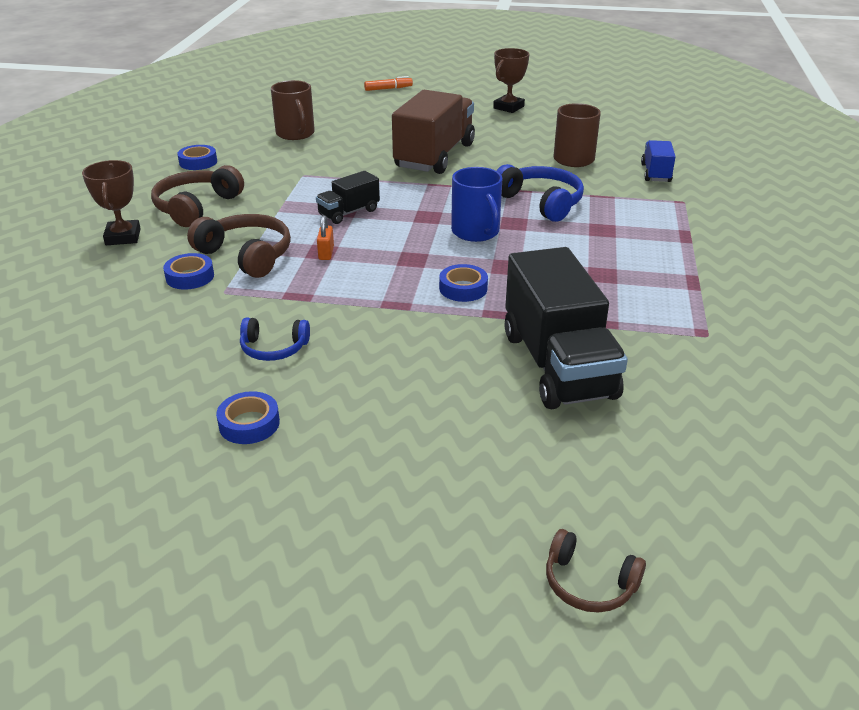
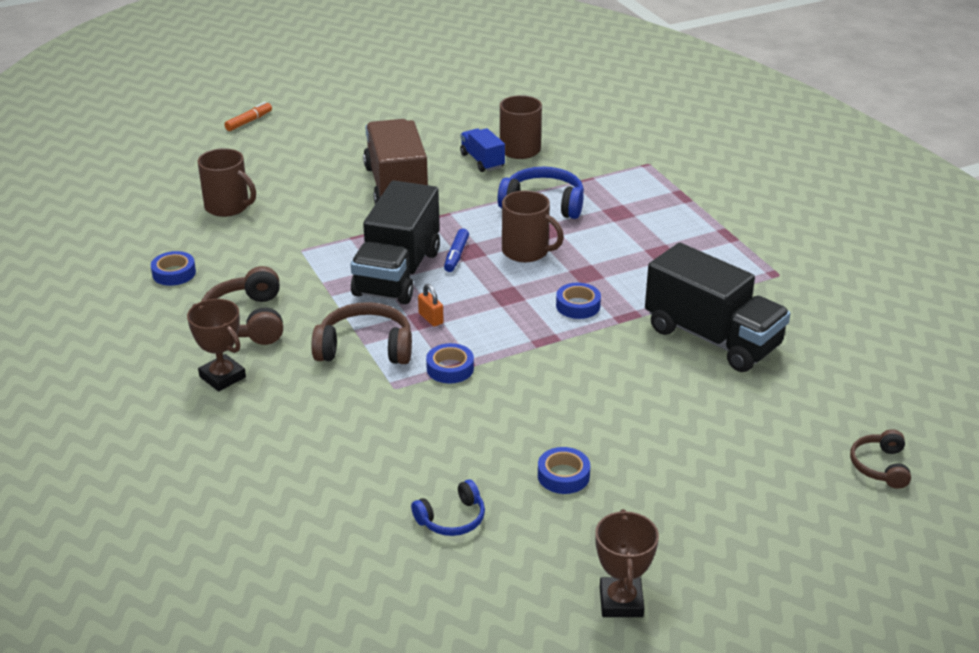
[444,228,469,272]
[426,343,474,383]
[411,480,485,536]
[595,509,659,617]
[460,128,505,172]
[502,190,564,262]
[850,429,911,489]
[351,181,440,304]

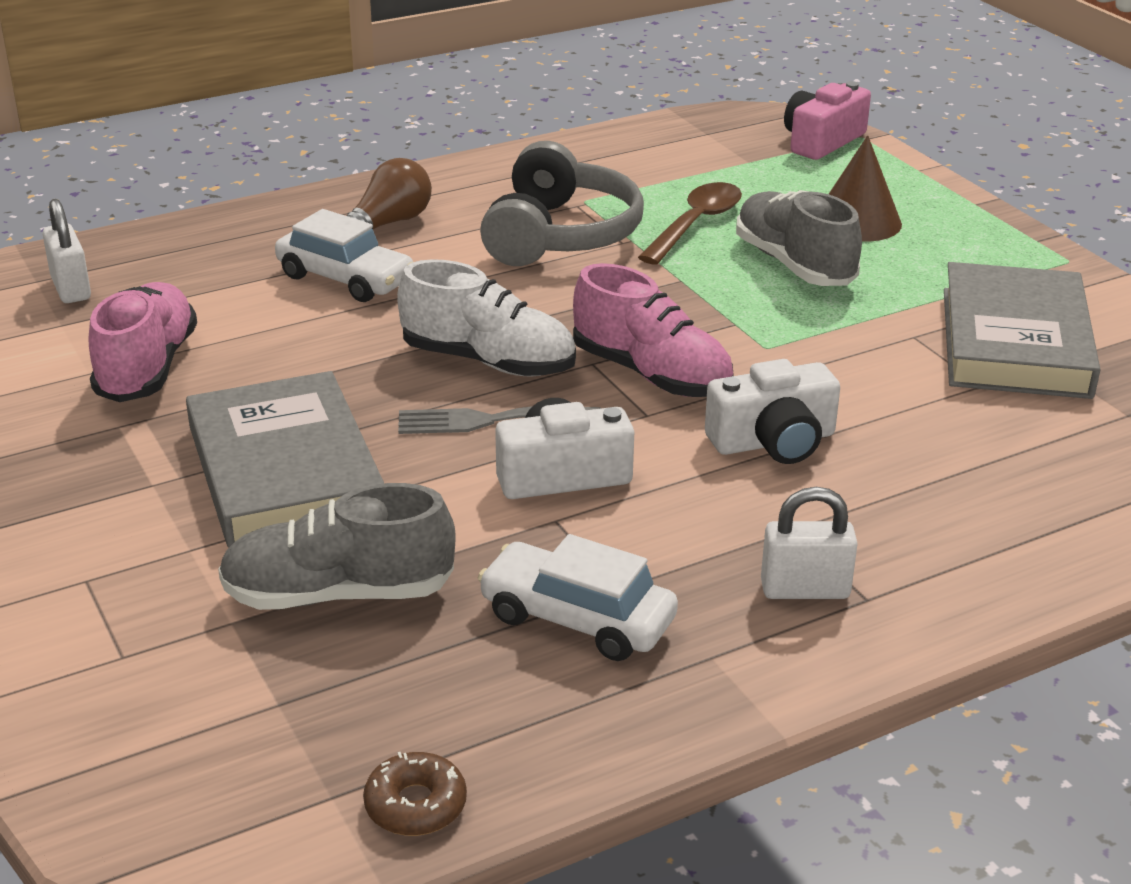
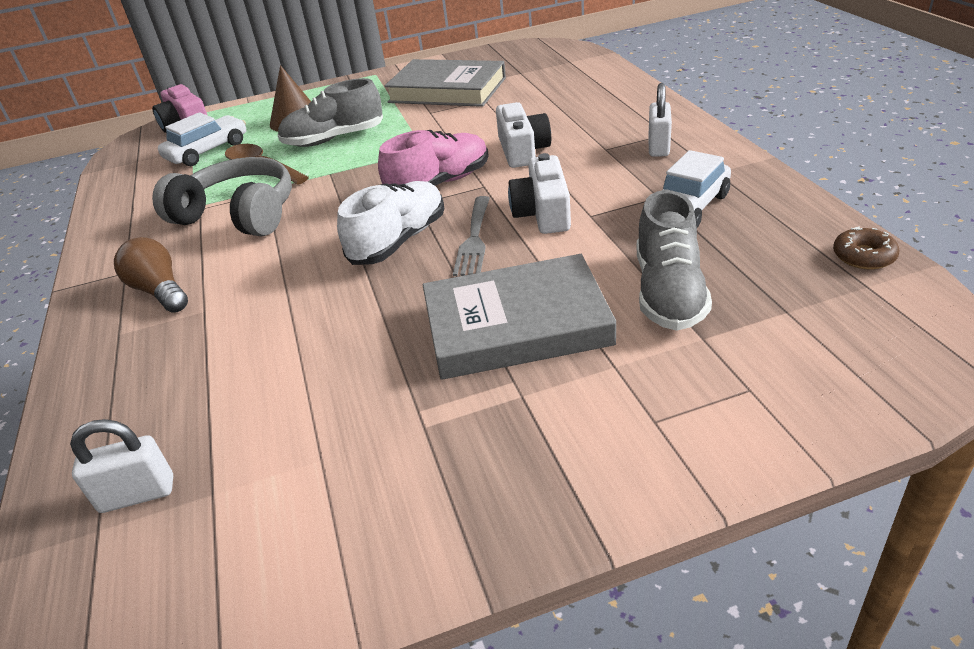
[89,282,197,402] (first image)
[158,112,246,166]

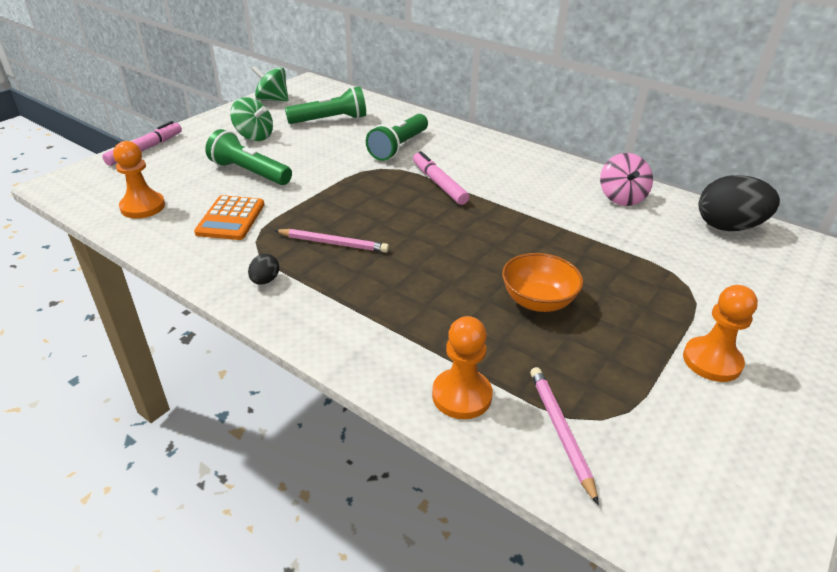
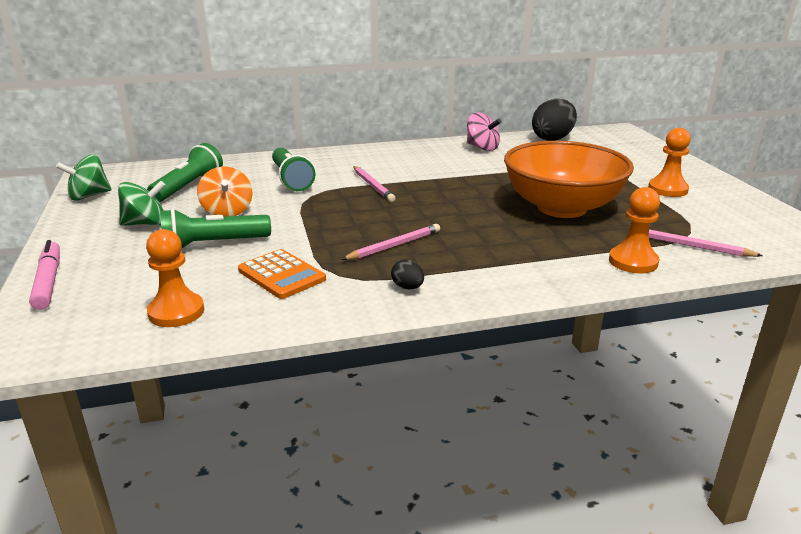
[197,167,253,217]
[353,166,395,202]
[504,141,634,218]

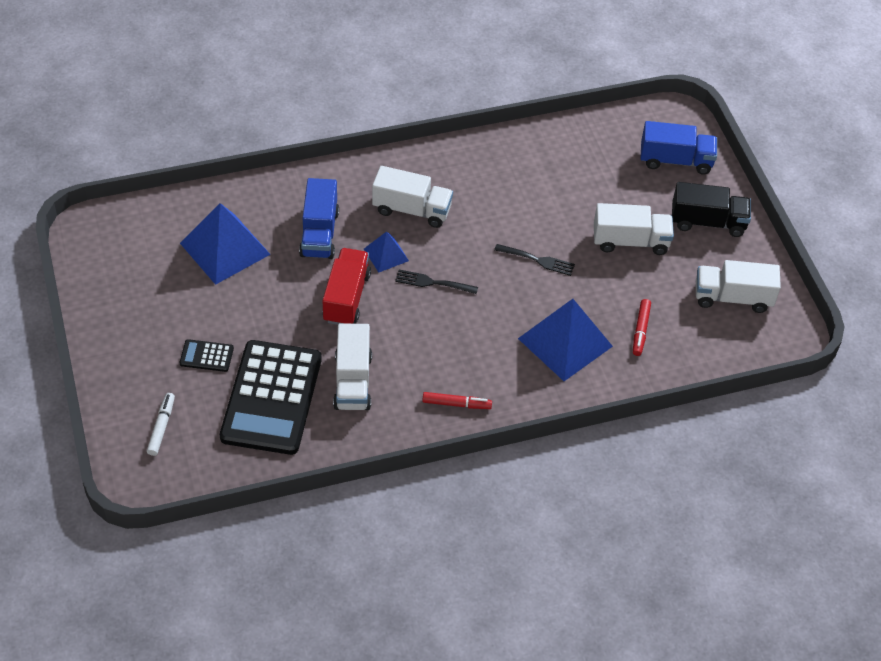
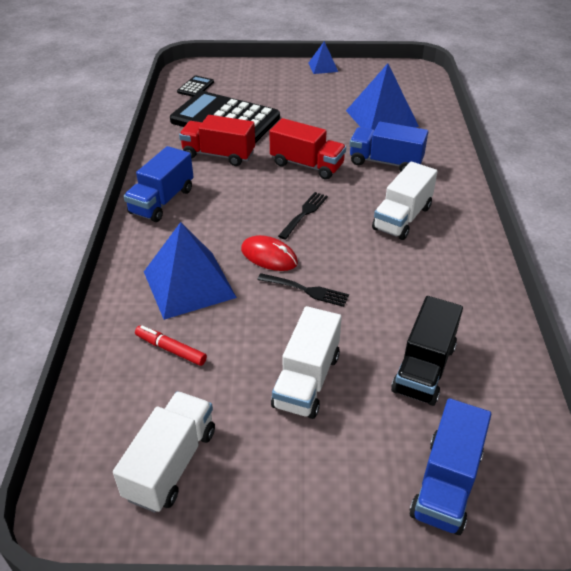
[147,393,175,456] (first image)
[241,235,298,271]
[177,75,214,97]
[309,41,338,74]
[391,296,463,406]
[124,146,193,222]
[179,115,255,166]
[257,273,349,307]

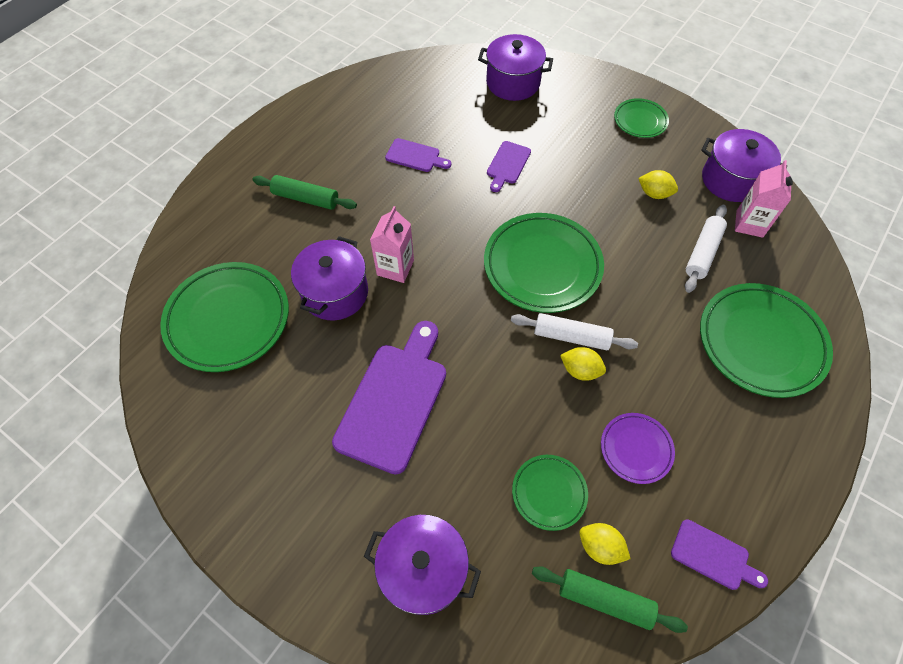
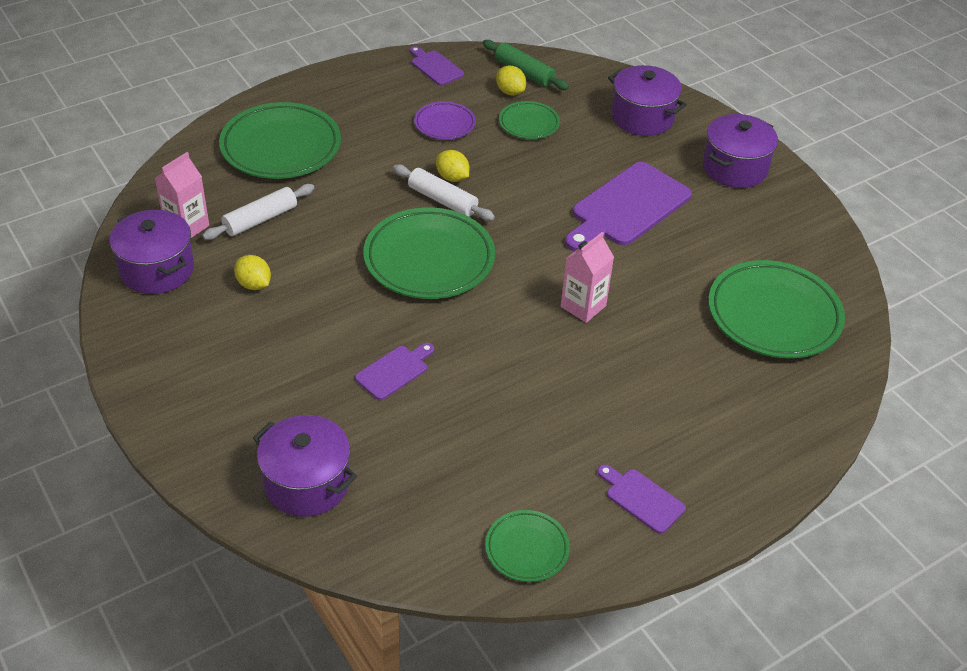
[252,175,357,210] (first image)
[703,114,778,188]
[597,464,686,534]
[485,510,570,582]

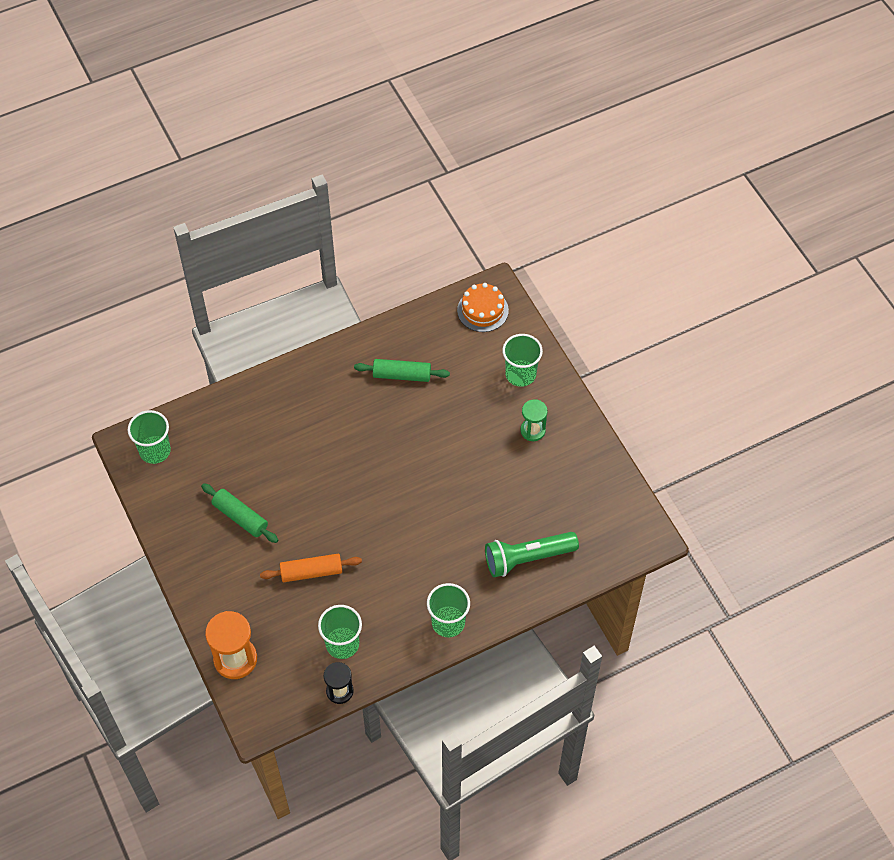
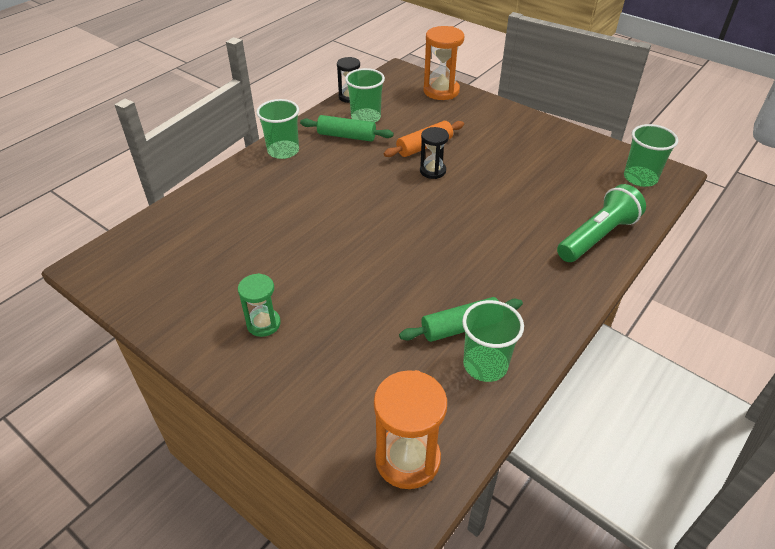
[420,127,449,179]
[300,115,394,142]
[557,184,646,262]
[462,300,524,382]
[374,370,447,489]

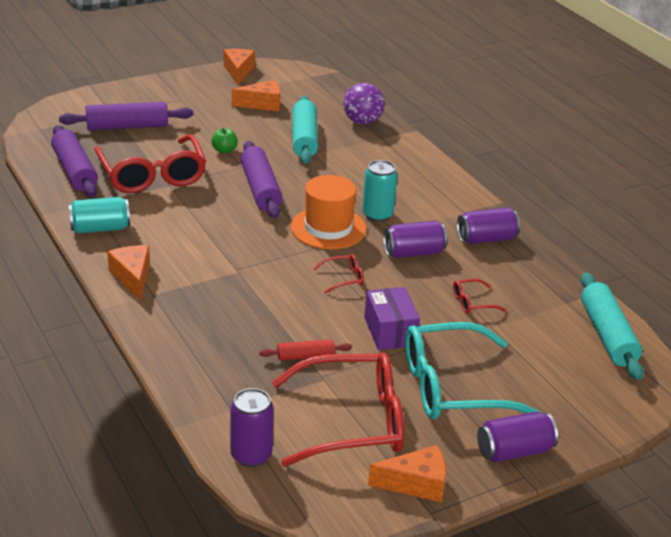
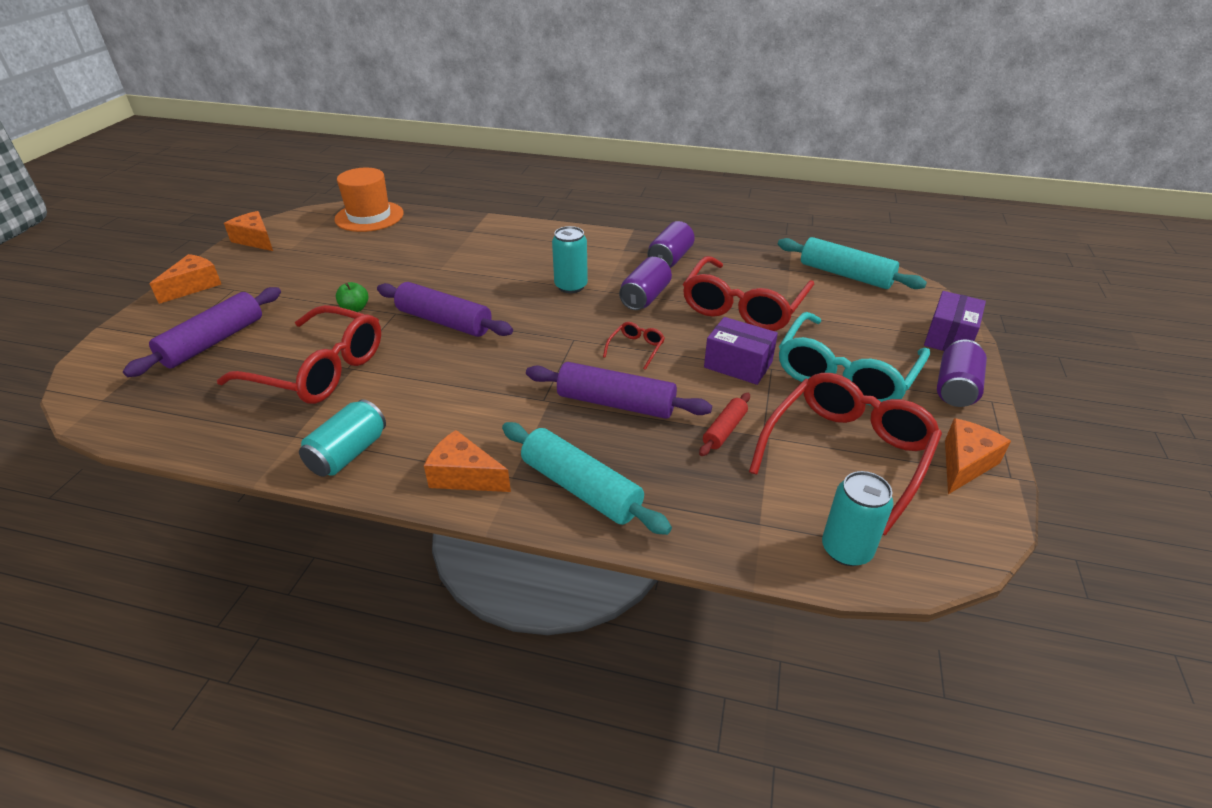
[343,83,385,125] (first image)
[924,291,986,351]
[526,362,712,419]
[150,254,221,304]
[335,168,404,232]
[502,422,672,535]
[822,471,894,566]
[683,256,814,331]

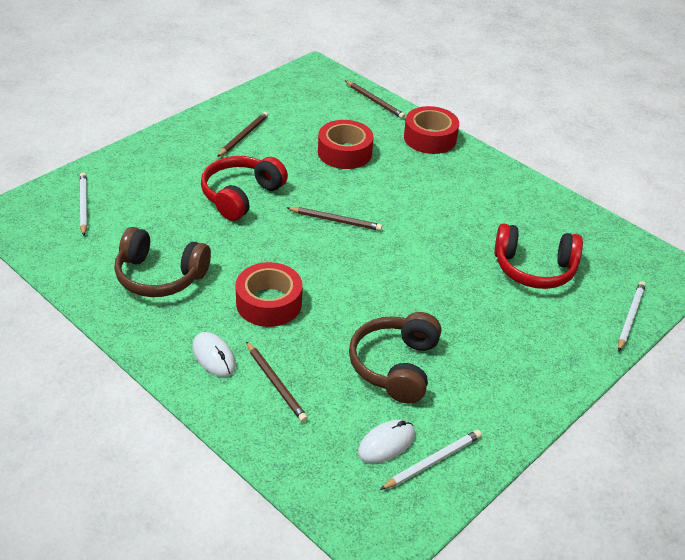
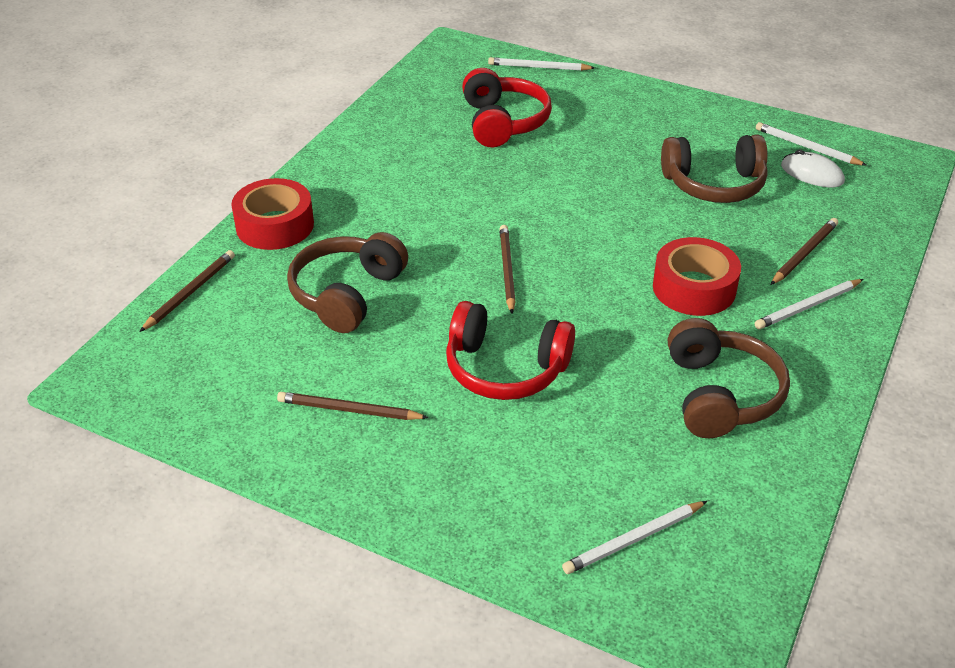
[755,279,864,329]
[287,232,408,333]

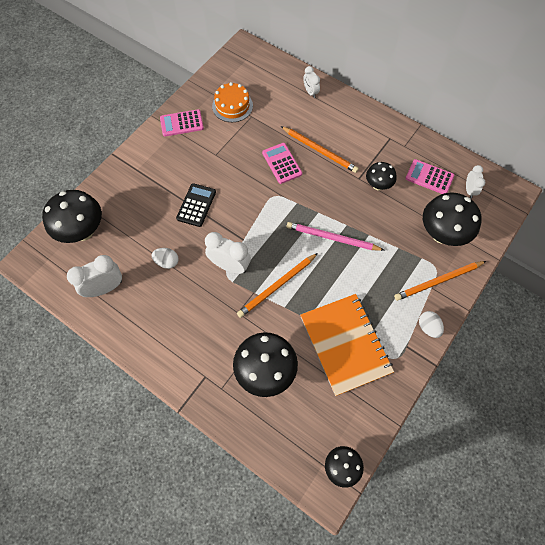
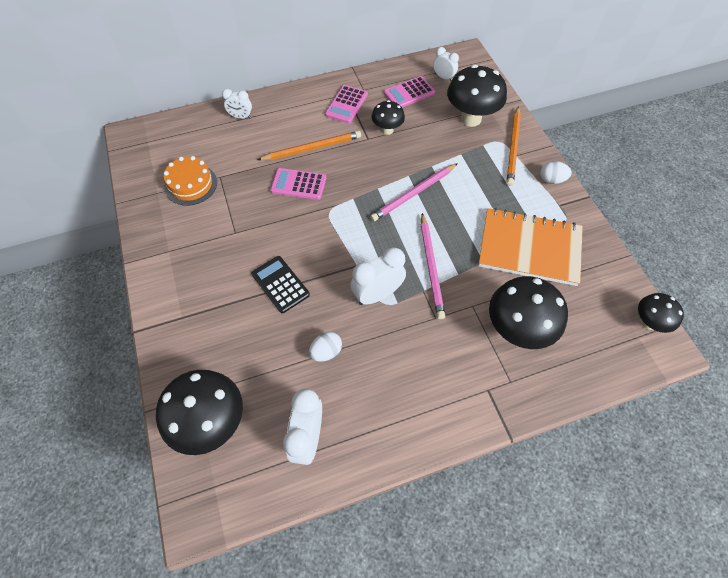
[325,85,368,124]
[421,213,445,319]

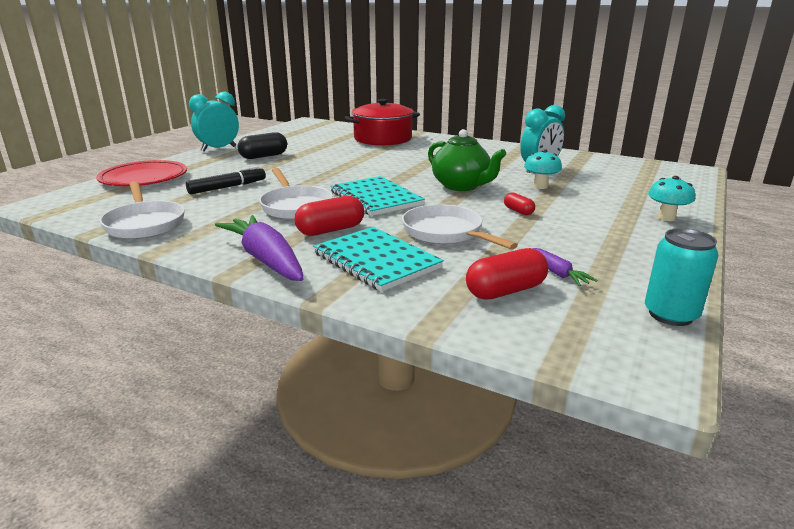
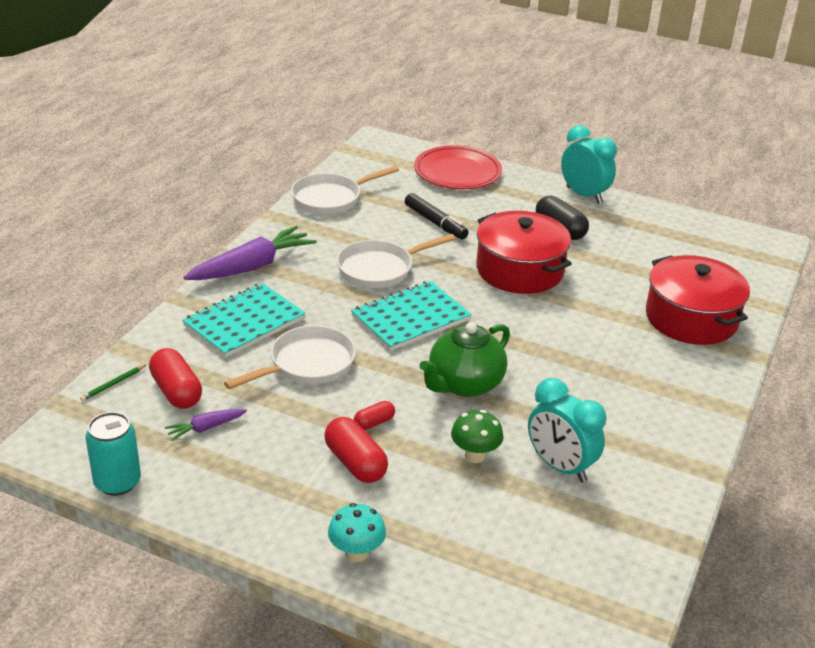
[80,365,146,401]
[476,211,572,294]
[324,417,388,483]
[451,410,503,463]

